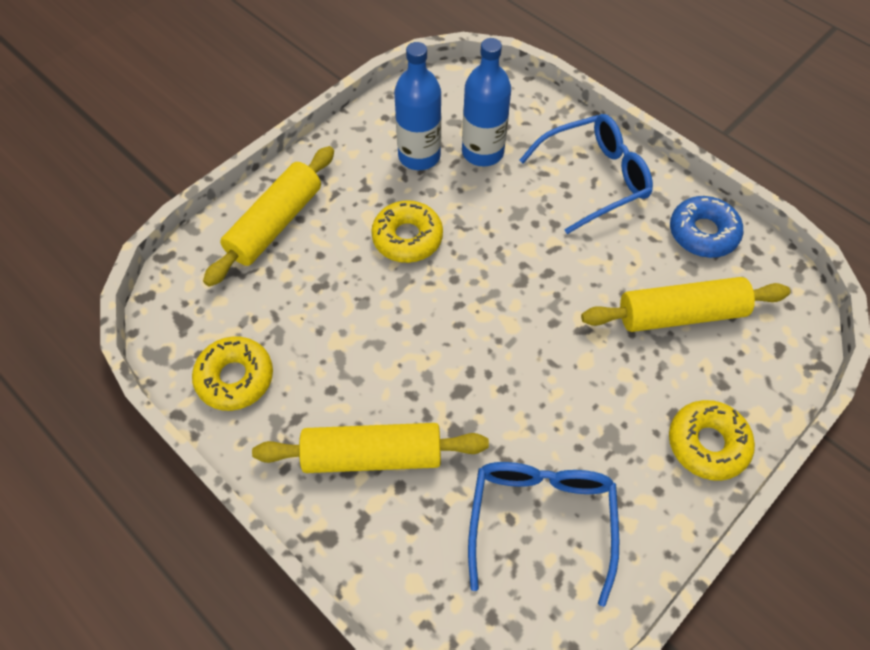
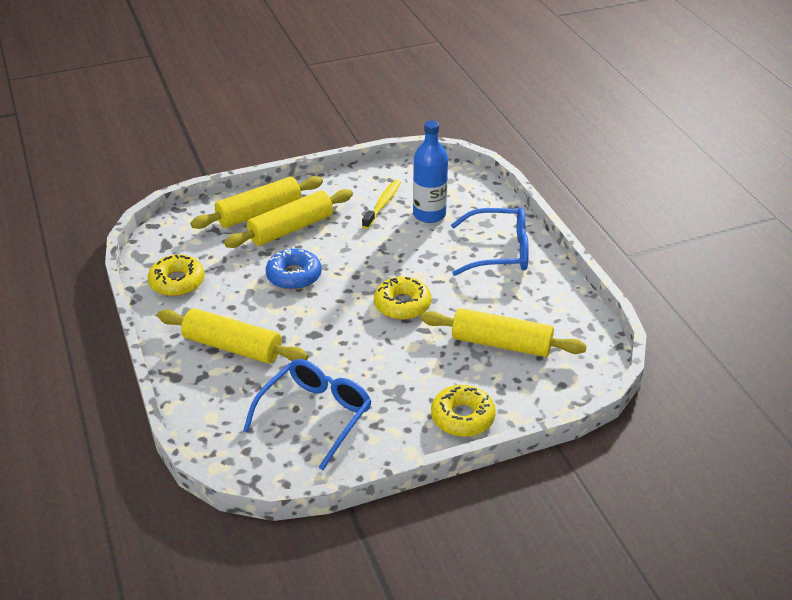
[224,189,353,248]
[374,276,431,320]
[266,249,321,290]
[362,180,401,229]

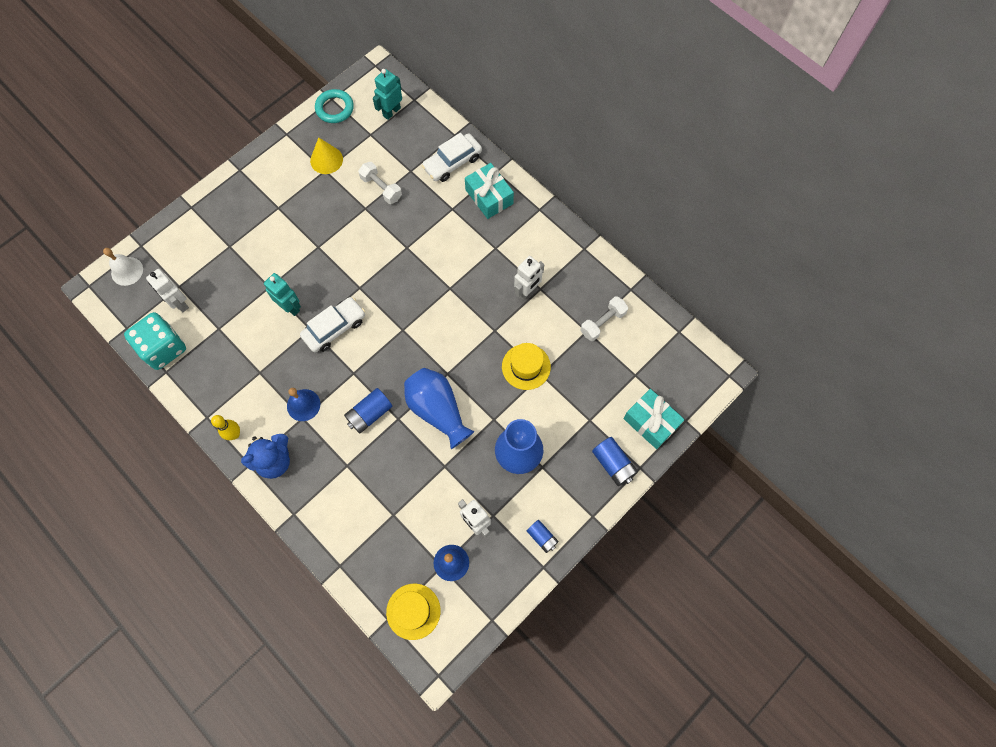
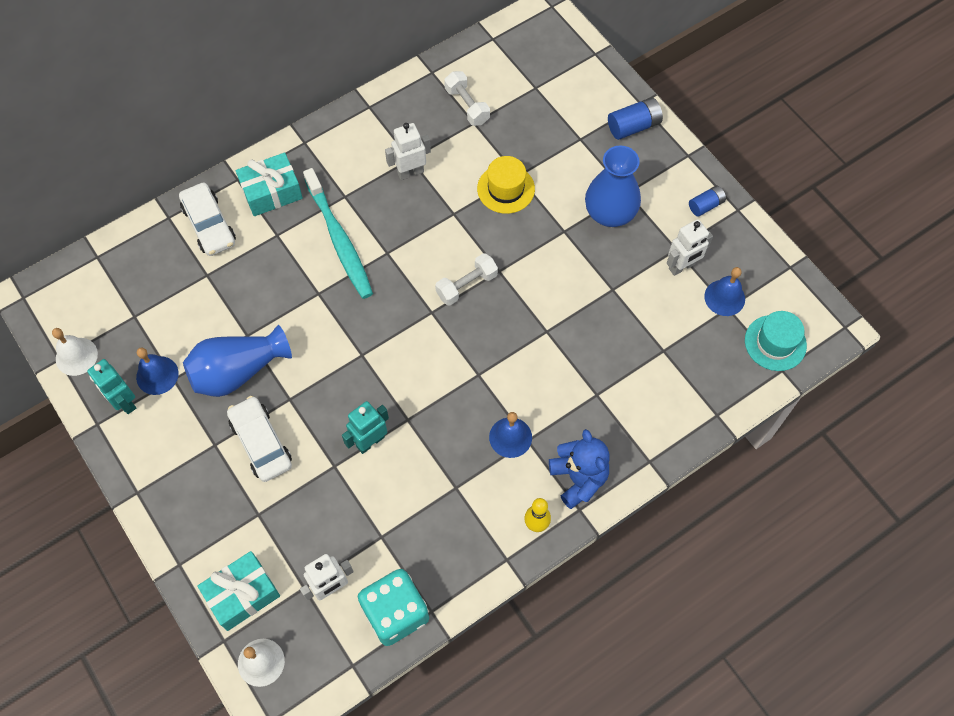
[344,388,392,434] (first image)
[303,168,373,299]
[227,396,292,482]
[435,253,498,305]
[87,359,136,414]
[183,325,292,397]
[197,551,280,631]
[136,347,179,395]
[52,328,98,376]
[745,311,807,371]
[385,123,431,180]

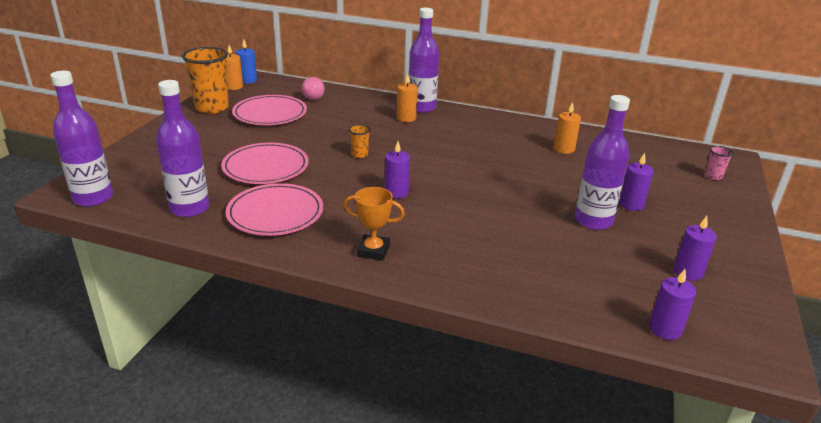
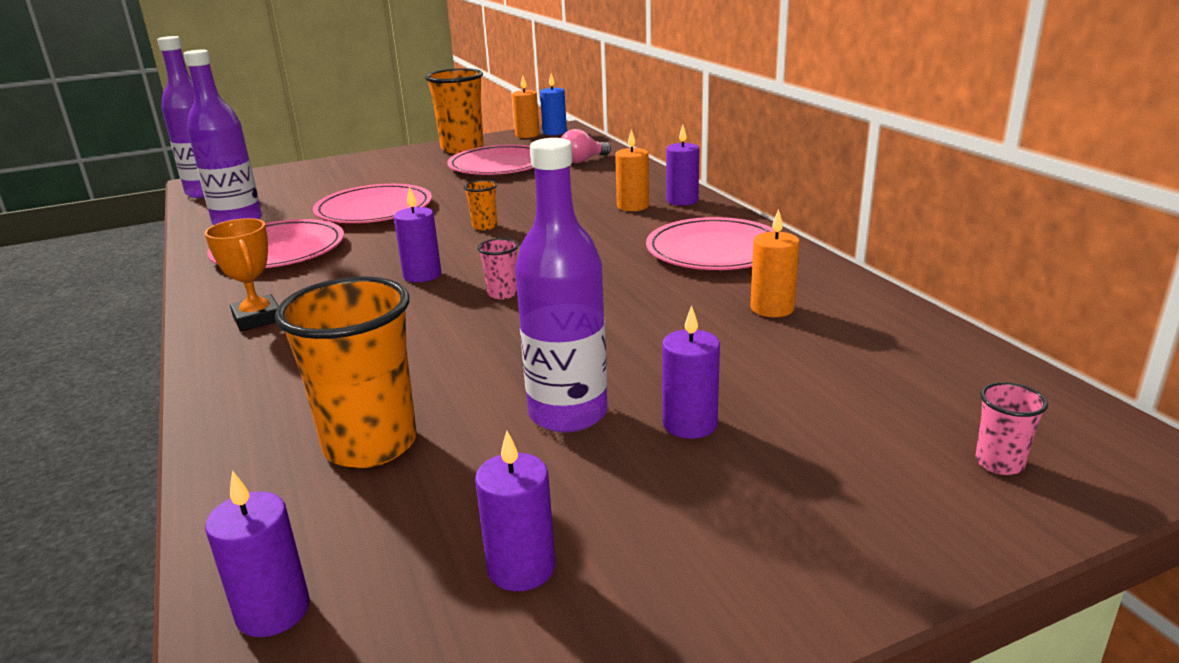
[275,276,416,468]
[478,238,518,300]
[646,217,775,270]
[666,125,699,206]

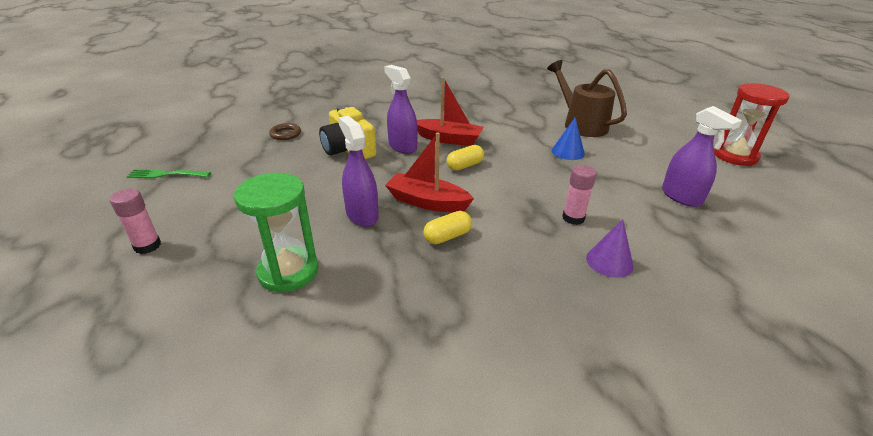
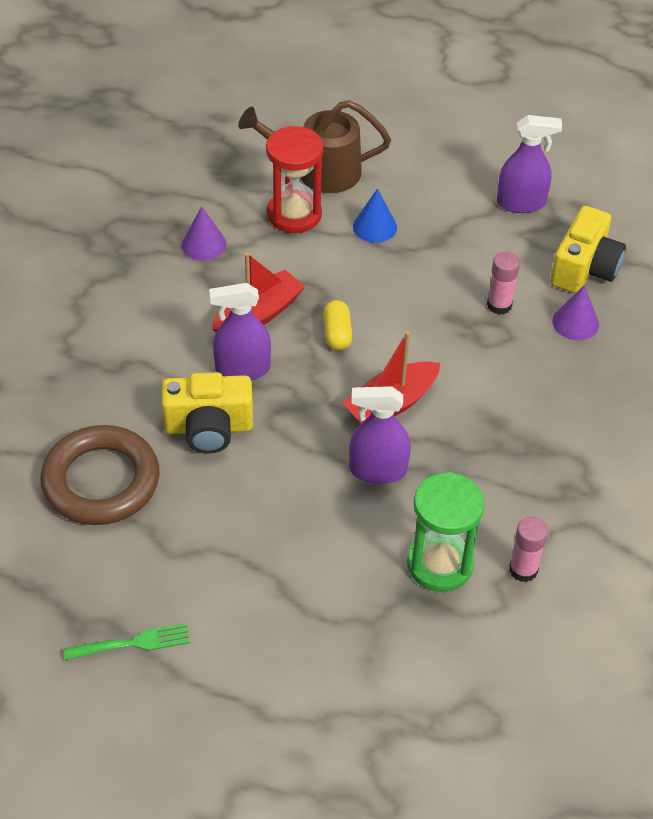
[423,211,472,244] (first image)
[181,206,227,261]
[550,206,626,293]
[509,517,548,582]
[266,126,324,233]
[63,623,190,661]
[40,425,159,525]

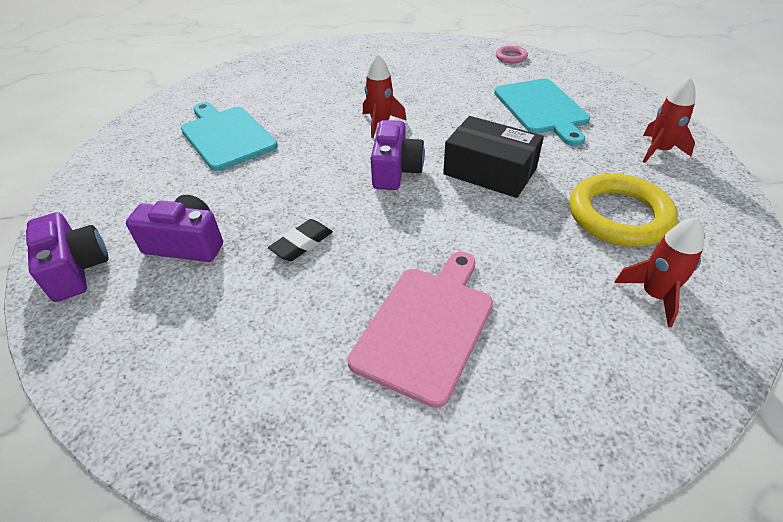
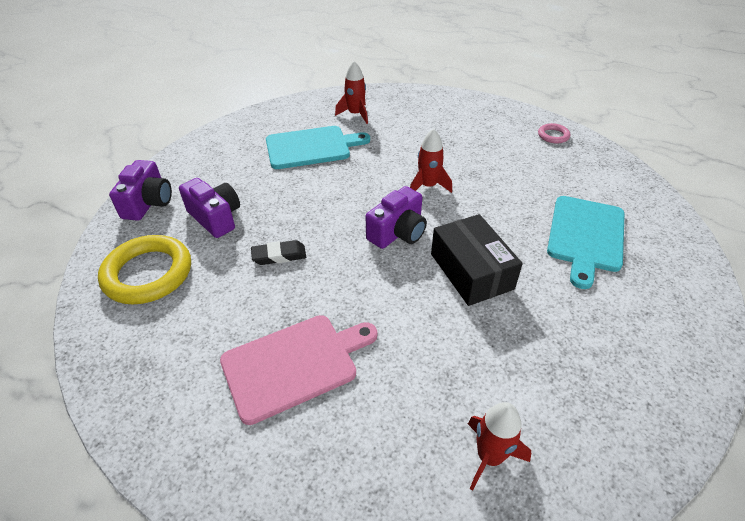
[538,123,570,144]
[98,235,191,304]
[335,61,368,124]
[266,126,370,169]

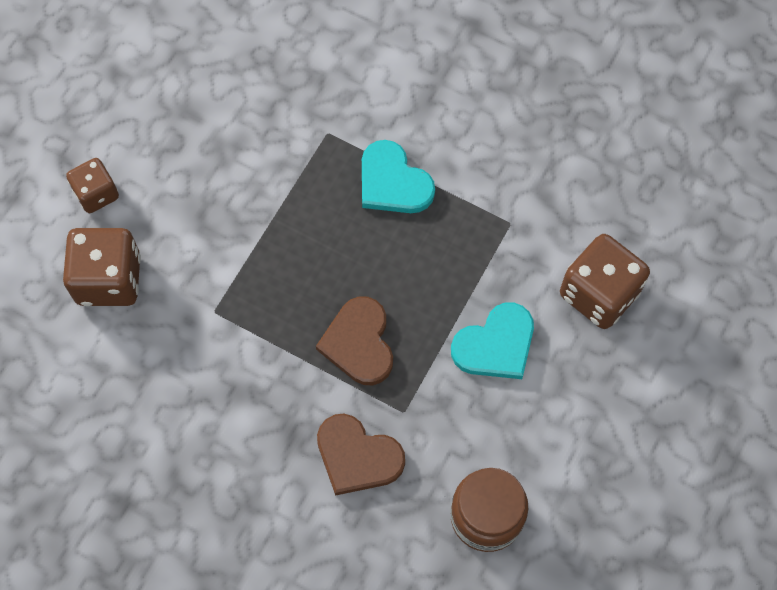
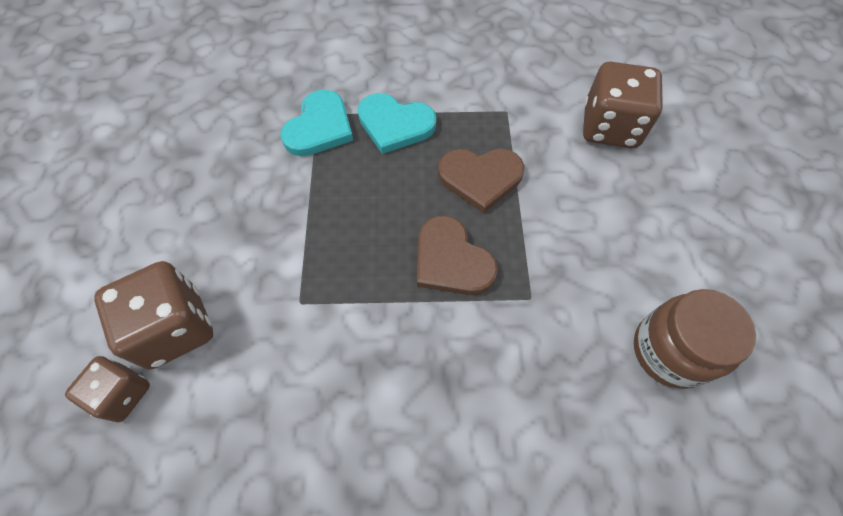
[65,356,150,422]
[438,148,525,213]
[281,90,353,156]

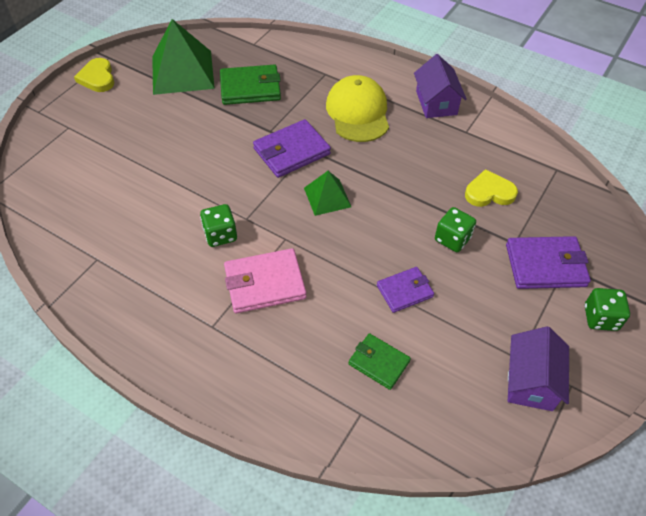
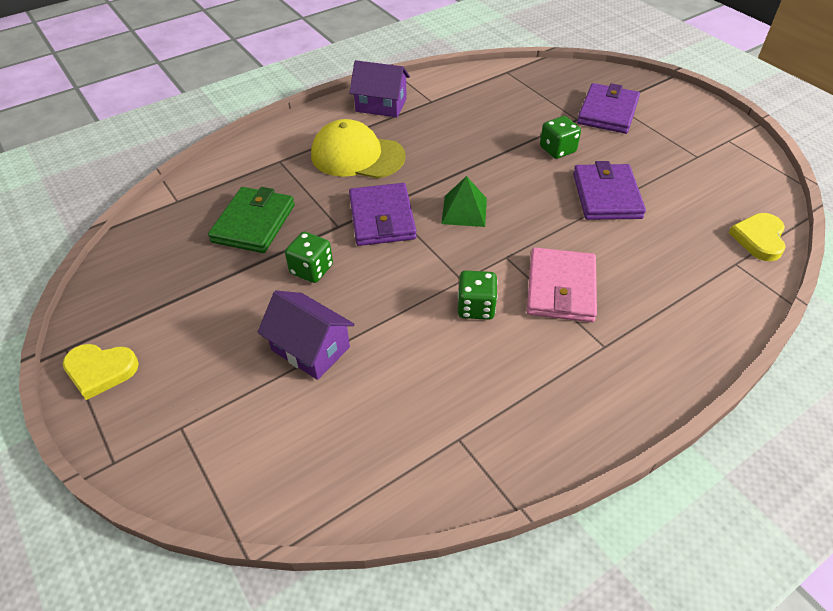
[152,19,215,95] (first image)
[348,333,411,390] (first image)
[729,213,786,261]
[257,291,355,380]
[285,232,333,283]
[573,161,646,220]

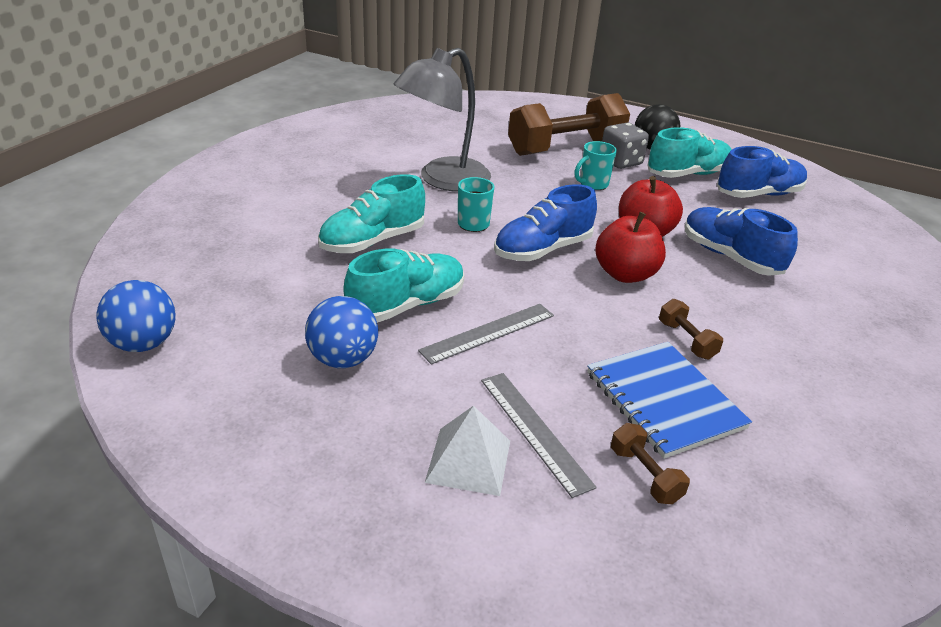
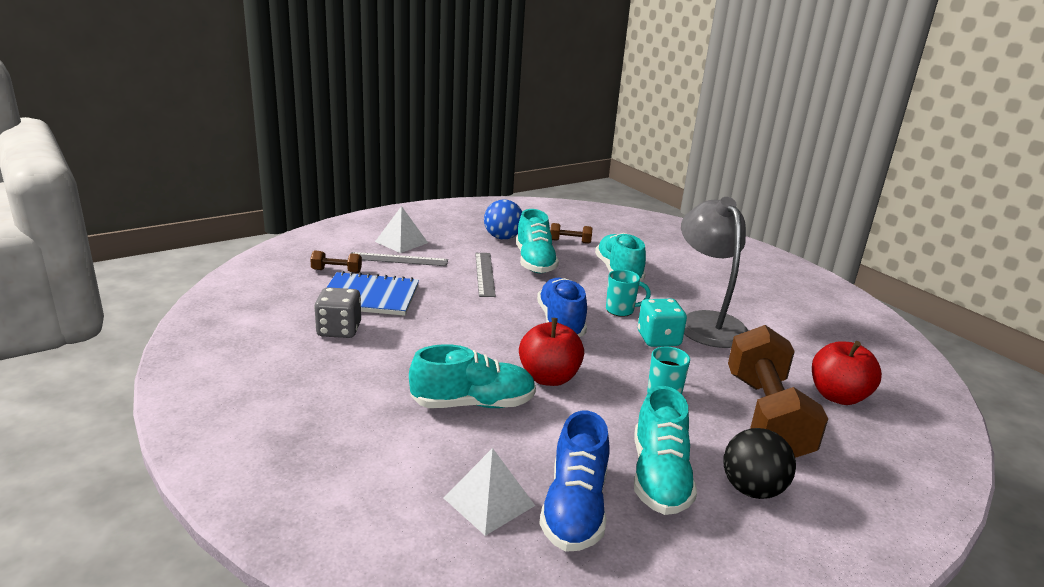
[97,280,176,352] (first image)
[444,448,535,536]
[638,299,687,347]
[812,341,882,405]
[314,287,361,338]
[550,223,592,244]
[409,344,536,408]

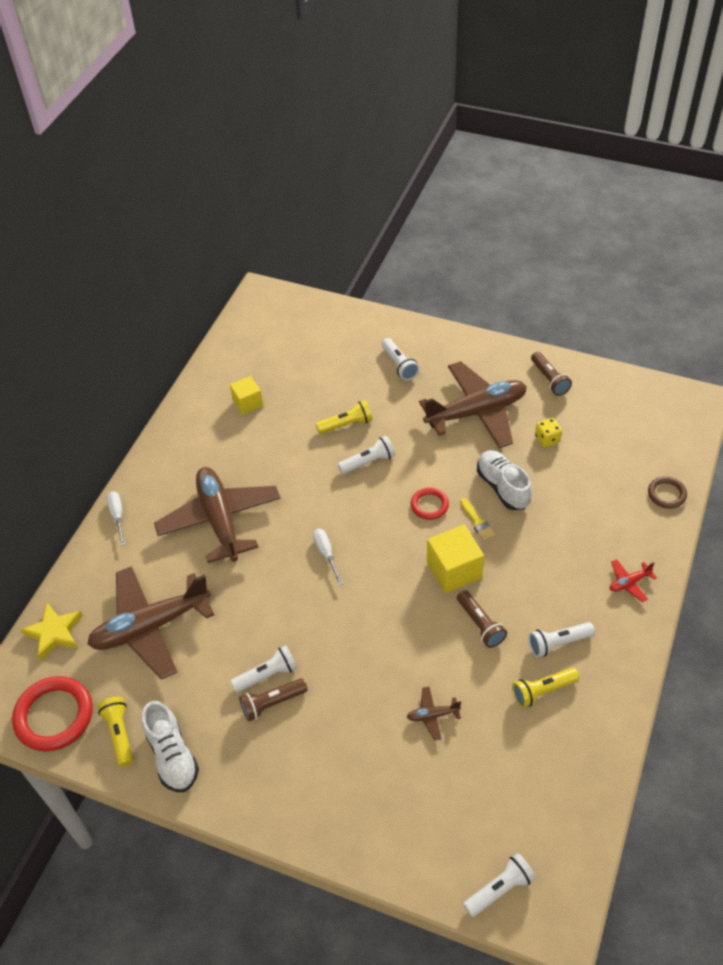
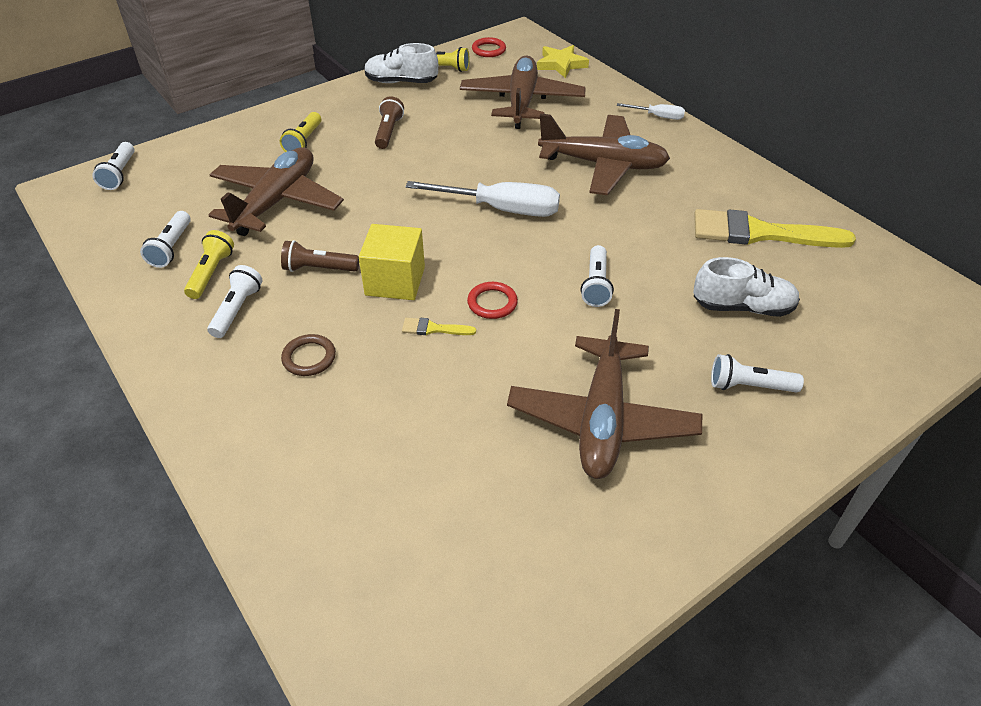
[531,352,572,396] (first image)
[535,418,562,447] (first image)
[610,559,657,602] (first image)
[140,211,191,268]
[280,112,321,152]
[693,257,800,317]
[281,334,336,376]
[694,209,856,248]
[472,37,506,57]
[405,181,560,217]
[209,147,344,236]

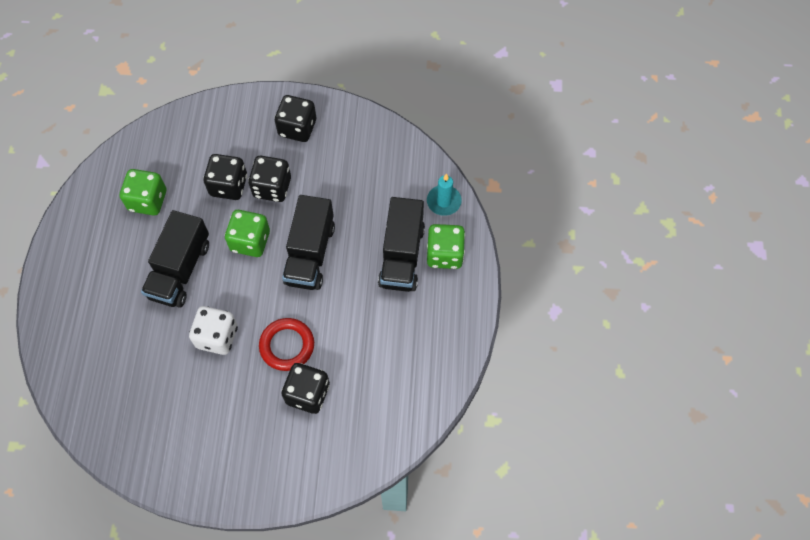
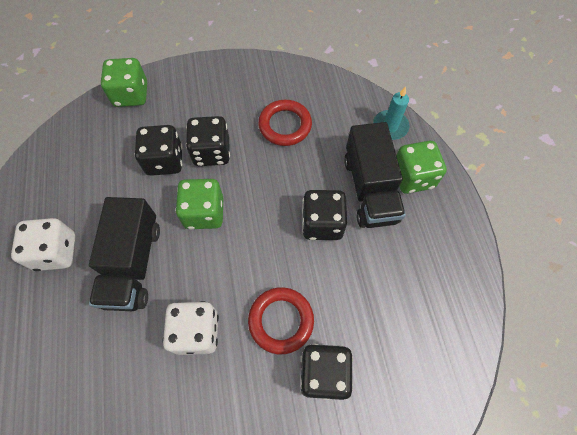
[282,195,335,290] (first image)
[11,218,75,271]
[258,100,312,146]
[101,58,147,107]
[302,190,347,240]

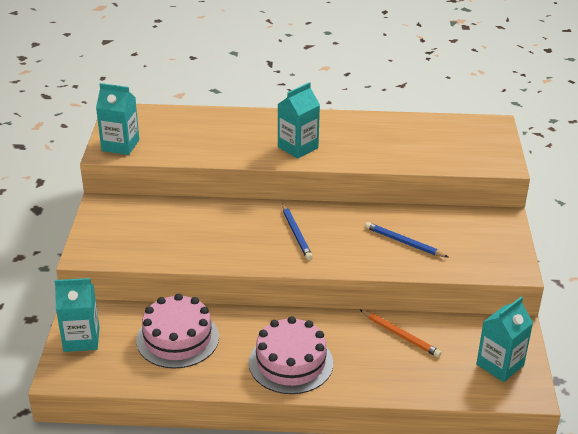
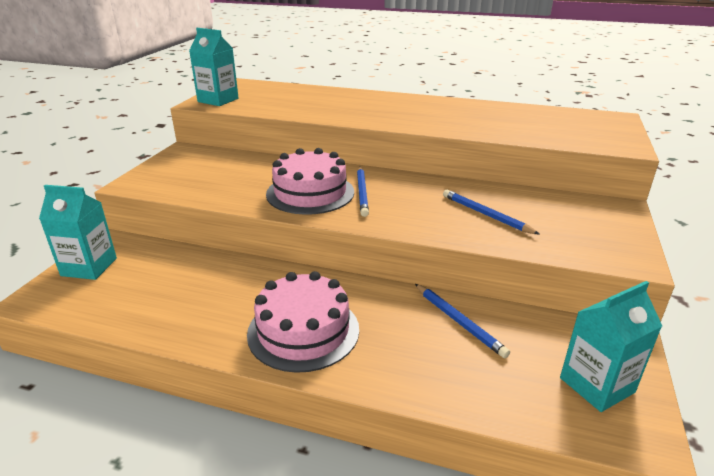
[278,82,320,159] (first image)
[266,148,354,215]
[415,284,510,358]

